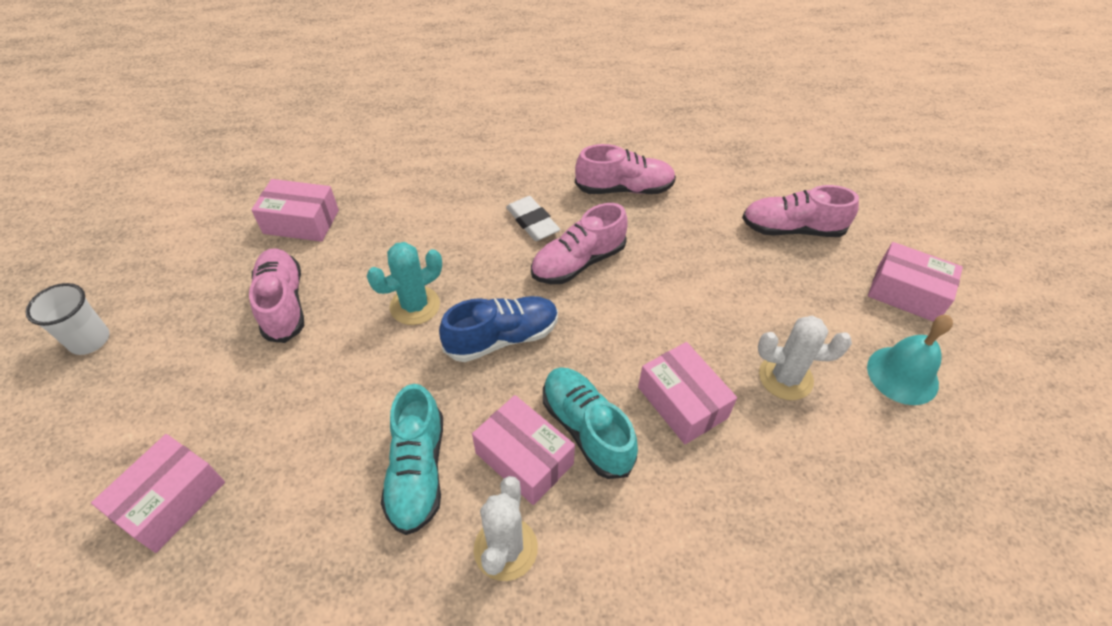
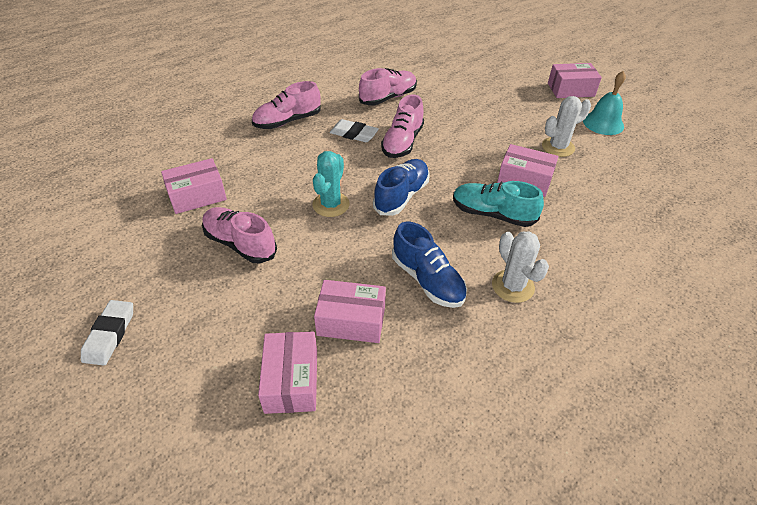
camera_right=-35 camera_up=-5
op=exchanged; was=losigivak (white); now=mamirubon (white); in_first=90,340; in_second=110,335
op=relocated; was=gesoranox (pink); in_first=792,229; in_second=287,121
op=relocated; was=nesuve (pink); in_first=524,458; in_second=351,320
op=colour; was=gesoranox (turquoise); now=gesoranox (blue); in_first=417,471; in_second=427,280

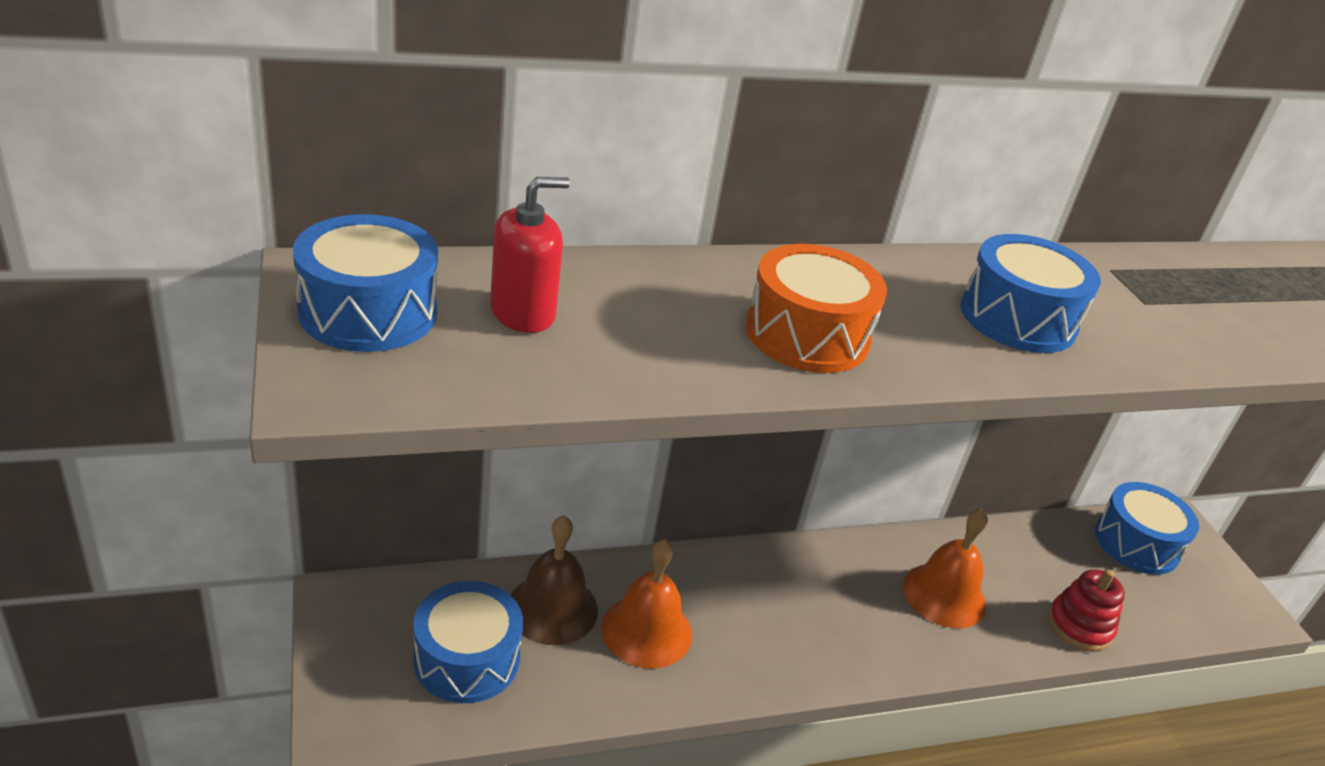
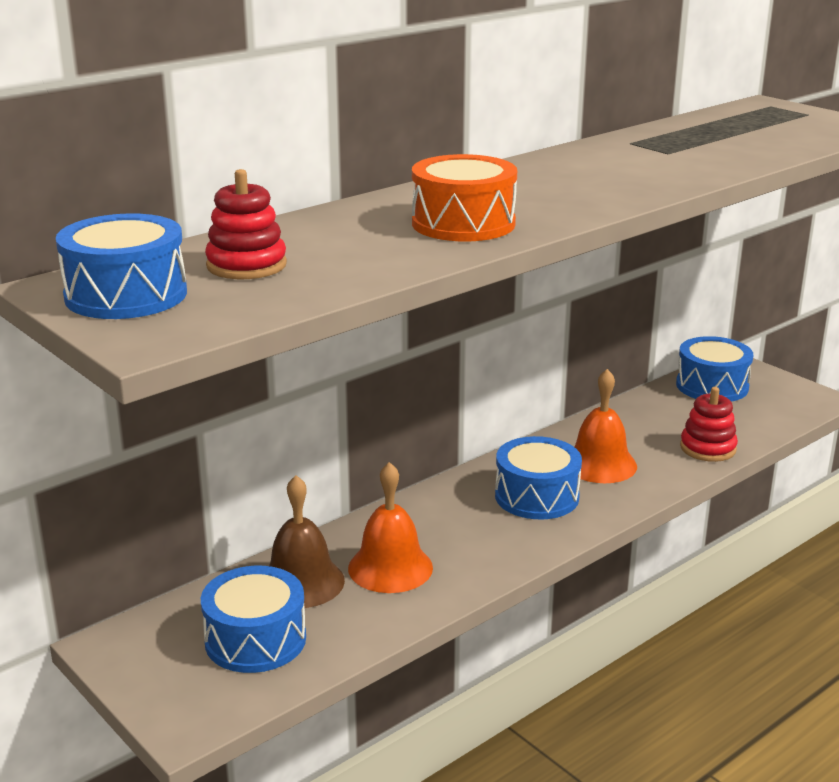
camera_right=-20 camera_up=-10
op=exchanged; was=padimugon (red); now=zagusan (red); in_first=523,313; in_second=246,265
op=relocated; was=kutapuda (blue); in_first=1018,318; in_second=536,496

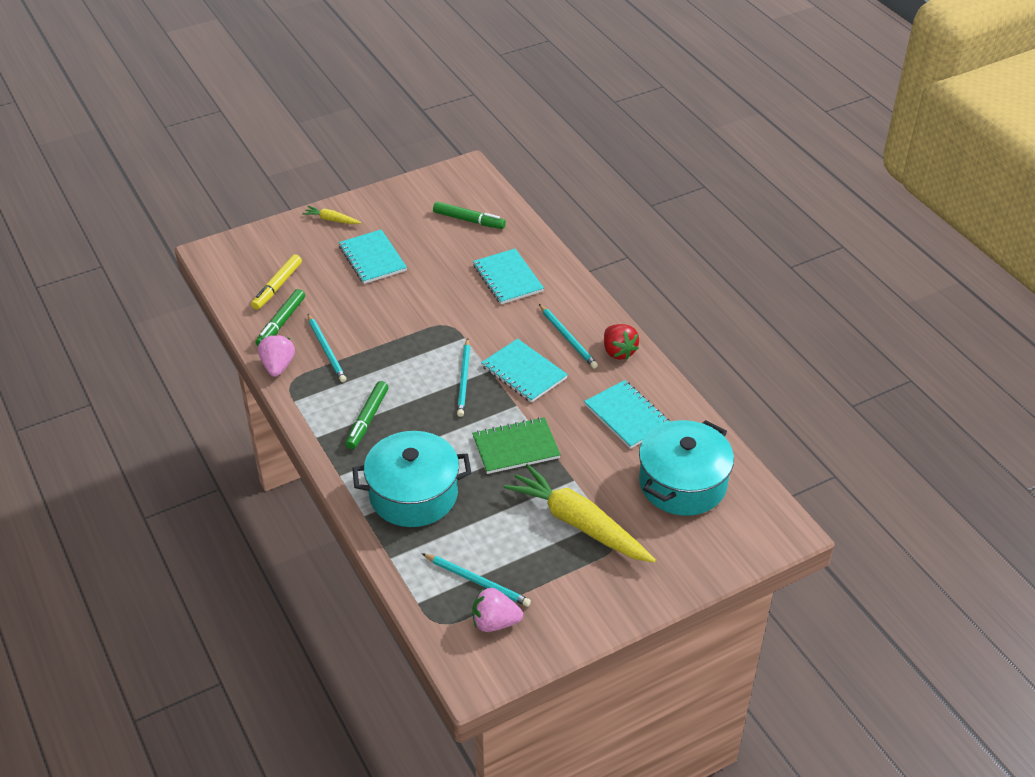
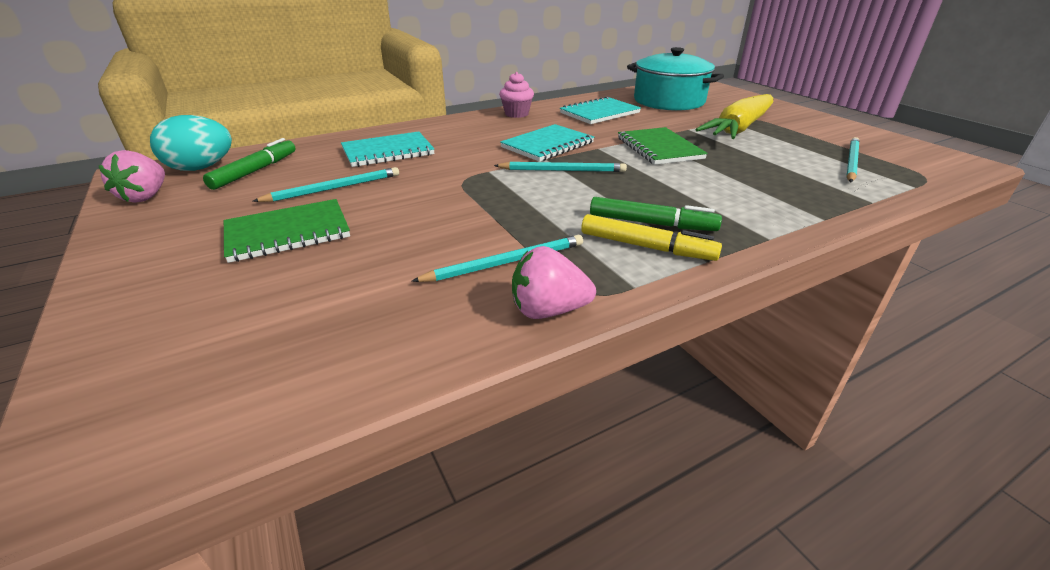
camera_right=-90 camera_up=-10
op=relocated; was=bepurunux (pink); in_first=495,622; in_second=146,196
op=appeared; now=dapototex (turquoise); in_second=201,168
op=colour; was=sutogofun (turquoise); now=sutogofun (green); in_first=372,258; in_second=288,233
op=relocated; was=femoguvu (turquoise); in_first=568,338; in_second=334,188
op=exchanged; was=bepurunux (red); now=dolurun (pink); in_first=618,352; in_second=516,114
op=relocated; was=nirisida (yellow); in_first=277,286; in_second=646,247
op=missing; was=nirisida (green); in_first=281,323
op=missing; was=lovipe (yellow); in_first=331,220
op=missing; was=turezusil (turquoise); in_first=413,494

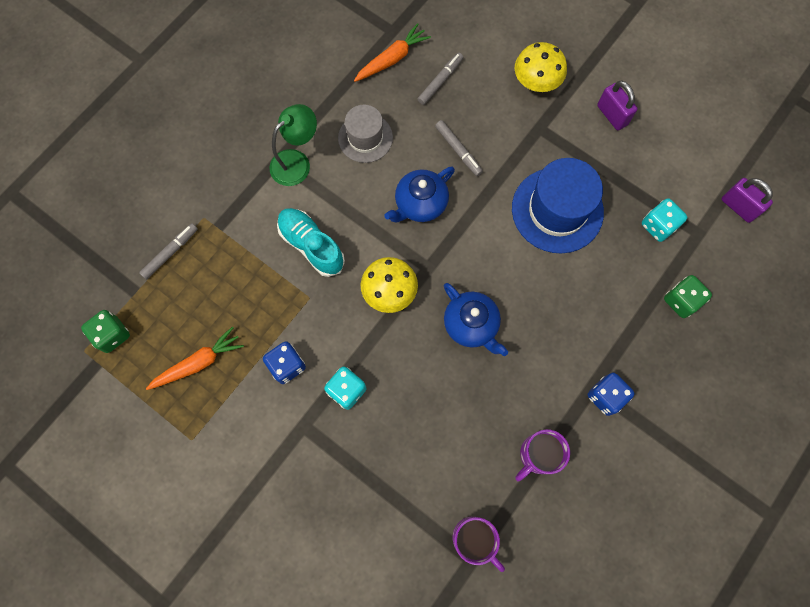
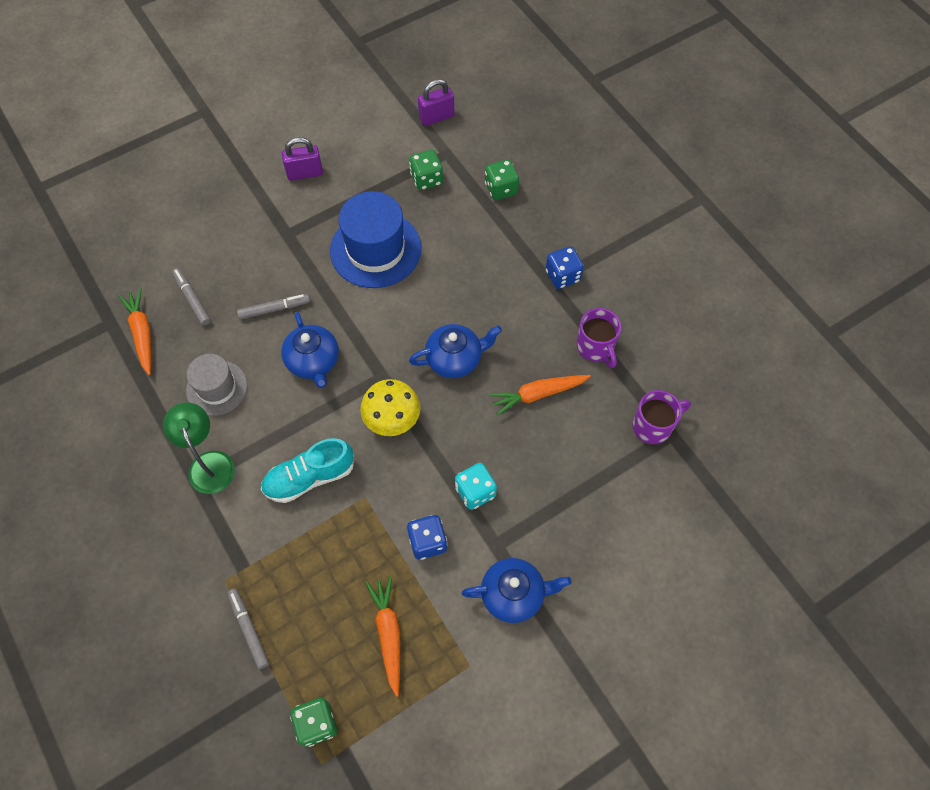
camera_right=-70 camera_up=-10
op=colour; was=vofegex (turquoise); now=vofegex (green); in_first=658,226; in_second=426,179
op=appeared; now=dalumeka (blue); in_second=514,594
op=appeared; now=lovipe (orange); in_second=538,394
op=missing; was=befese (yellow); in_first=536,83

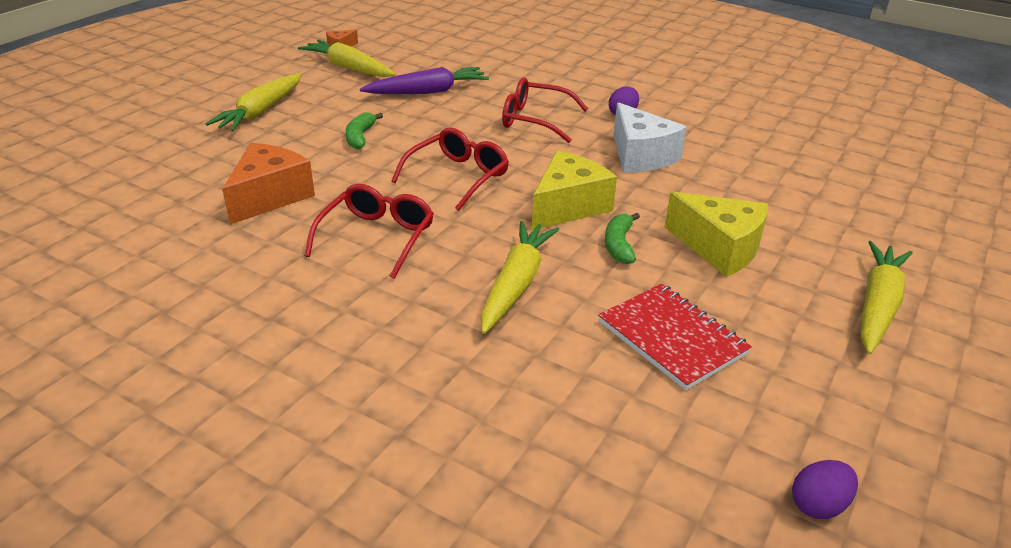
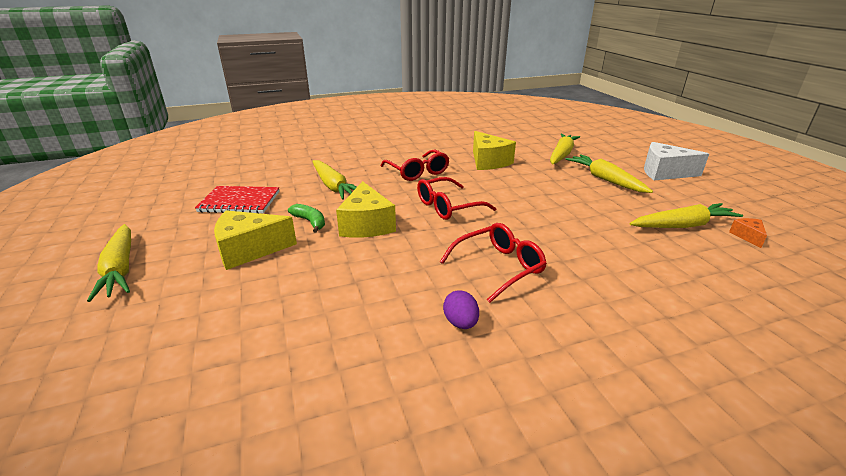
camera_right=130 camera_up=-5
op=spun; was=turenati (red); in_first=458,176; in_second=448,207; clockwise=75
op=colour; was=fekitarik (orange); now=fekitarik (yellow); in_first=270,197; in_second=488,162
op=appeared; now=lovipe (yellow); in_second=562,155
op=relocated; was=fekitarik (white); in_first=640,156; in_second=664,172
op=missing; was=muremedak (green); in_first=360,137
op=missing; was=lovipe (purple); in_first=428,92
op=missing; was=dapototex (purple); in_first=818,505

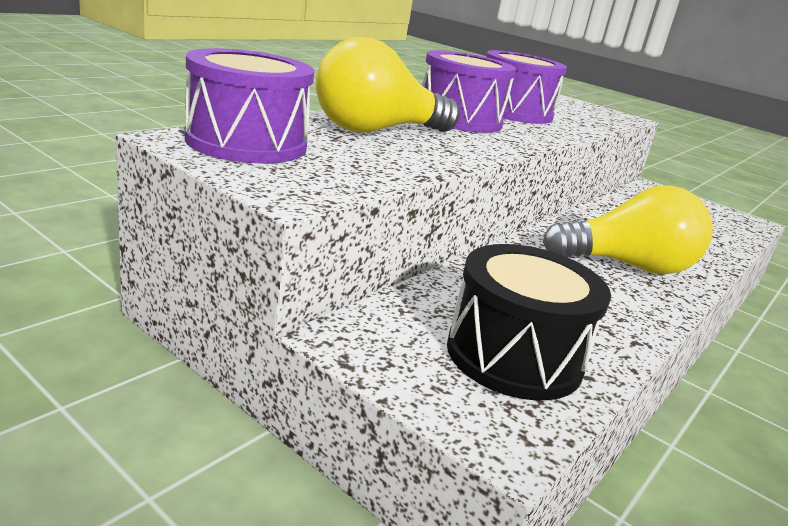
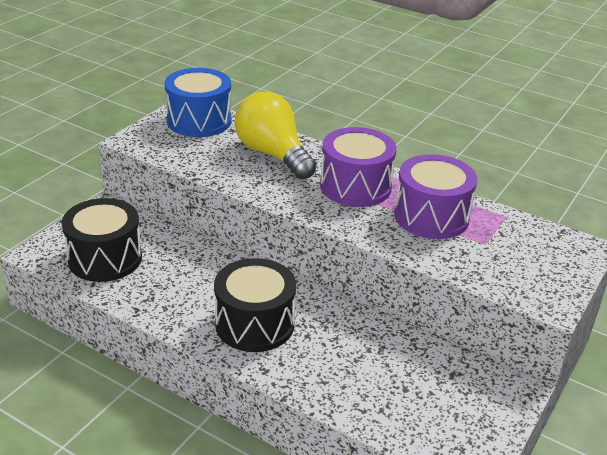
camera_right=85 camera_up=10
op=colour; was=kutapuda (purple); now=kutapuda (blue); in_first=246,143; in_second=199,121
op=exchanged; was=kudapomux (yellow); now=kutapuda (black); in_first=626,266; in_second=254,324

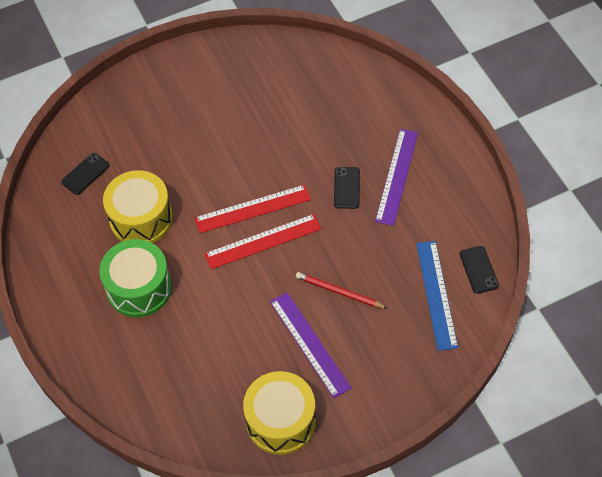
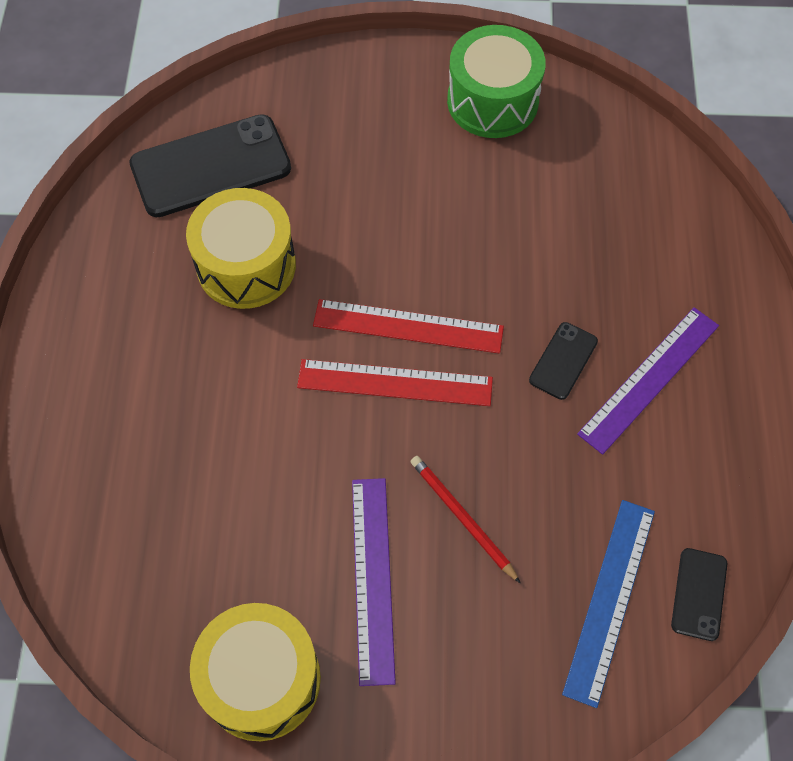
camera_right=25 camera_up=5
op=size; was=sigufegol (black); in_first=85,174; in_second=211,166; ratio=2.06
op=relocated; was=kutapuda (green); in_first=139,288; in_second=492,101

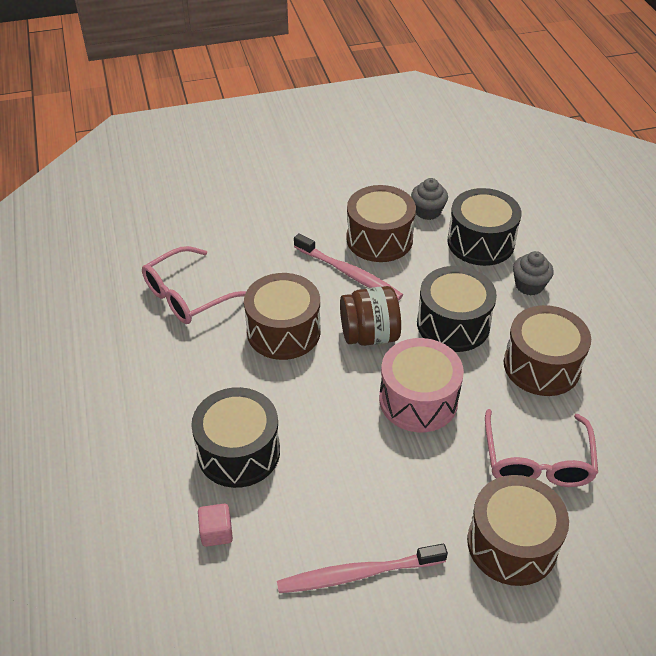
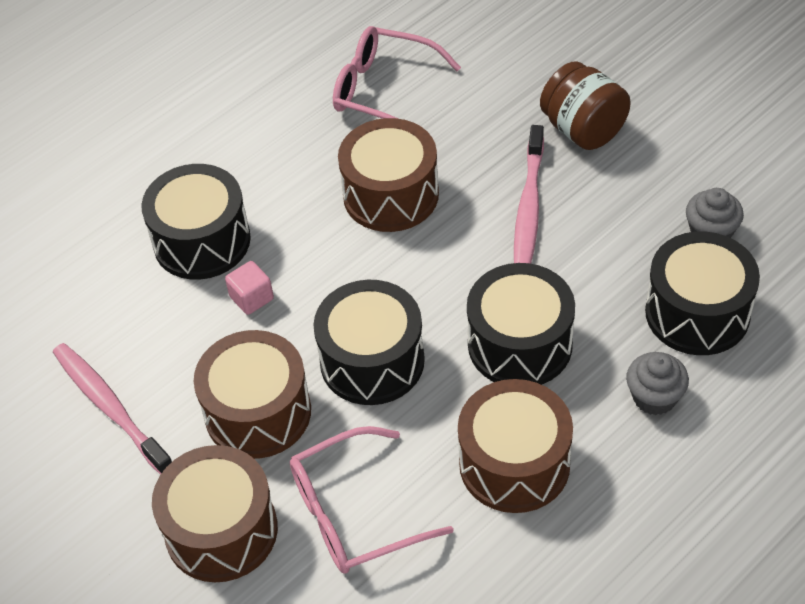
camera_right=65 camera_up=5
op=relocated; was=kutapuda (brown); in_first=379,239; in_second=258,412
op=relocated; was=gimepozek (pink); in_first=216,532; in_second=251,298
op=colour; was=kutapuda (pink); now=kutapuda (black); in_first=418,400; in_second=372,361
op=relocated; was=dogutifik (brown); in_first=369,335; in_second=583,129

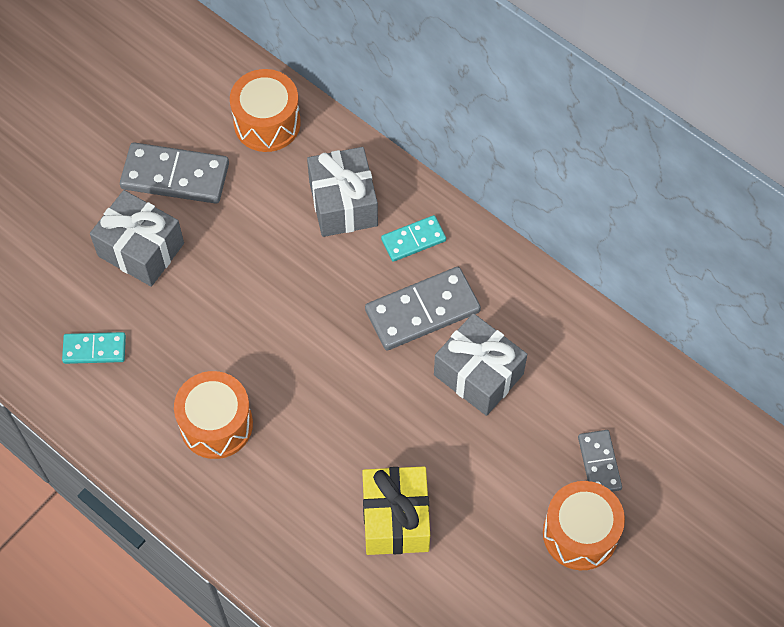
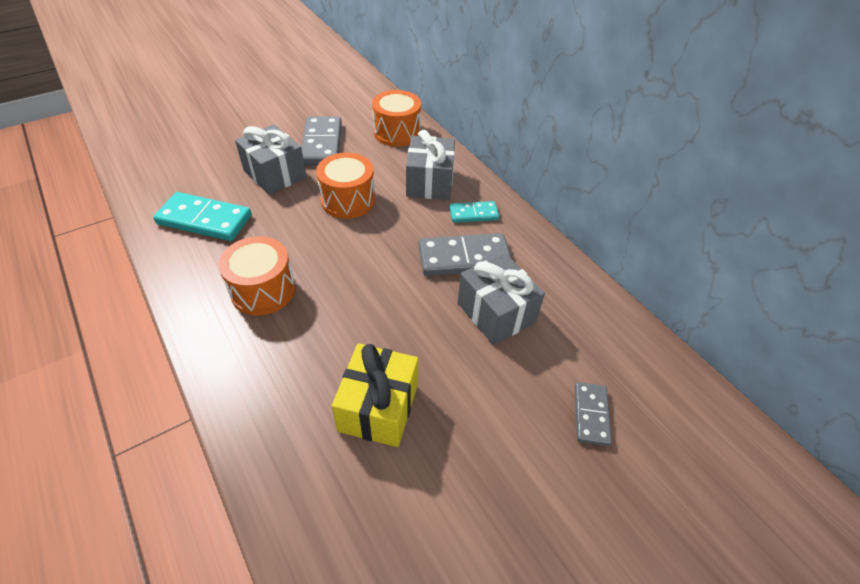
camera_right=15 camera_up=-15
op=size; was=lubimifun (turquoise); in_first=94,349; in_second=204,220; ratio=1.73
op=spun; was=lubimifun (grey); in_first=175,176; in_second=322,144; clockwise=60
op=relocated; was=kutapuda (orange); in_first=580,533; in_second=348,200

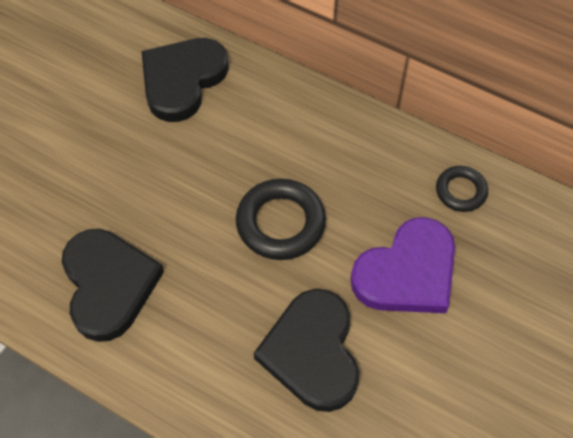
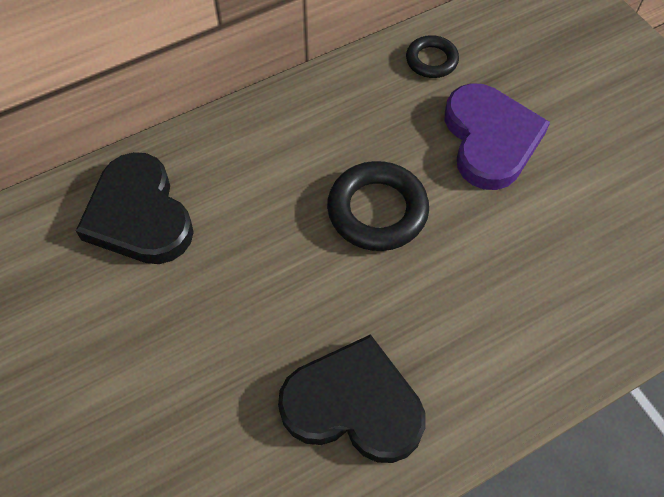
camera_right=-60 camera_up=0
op=missing; was=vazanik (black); in_first=312,352

